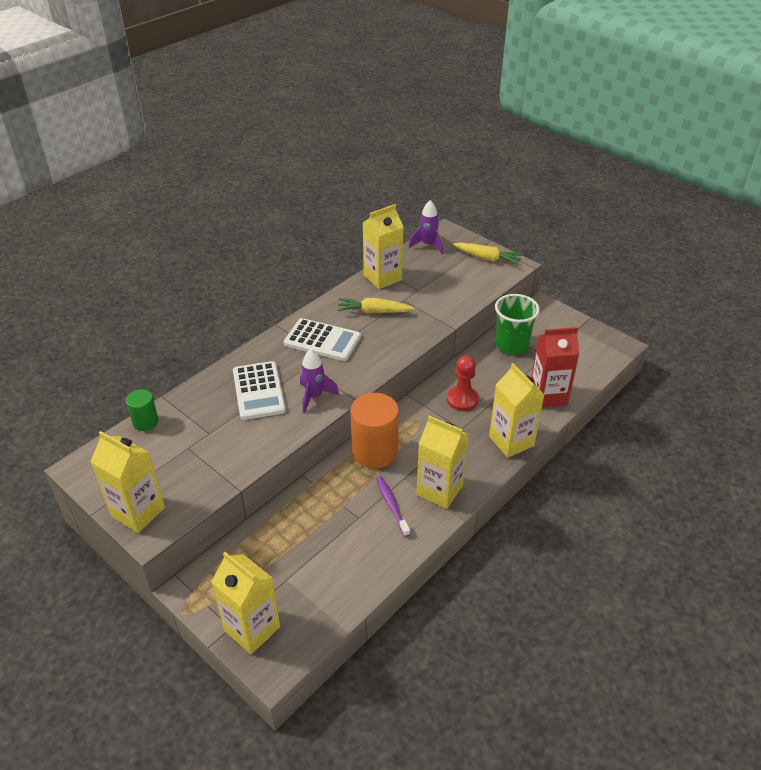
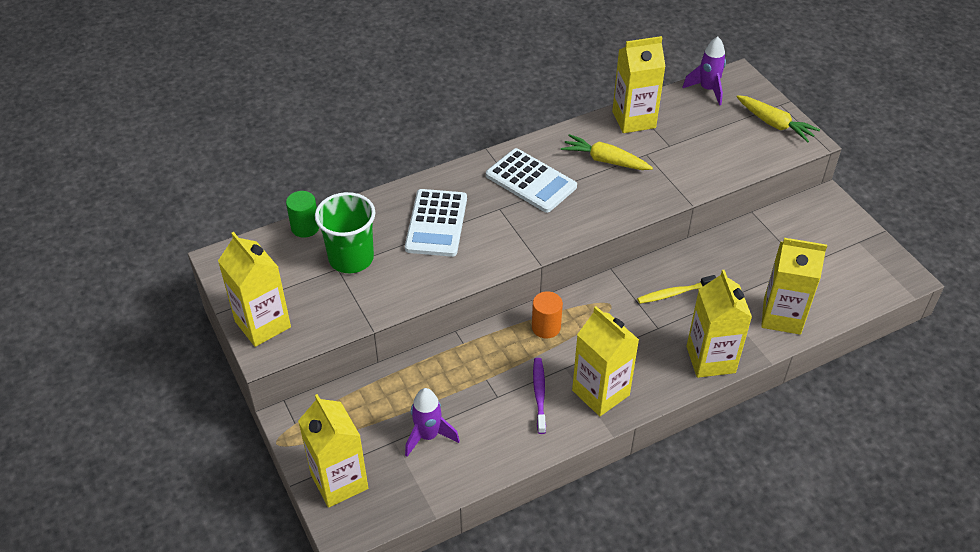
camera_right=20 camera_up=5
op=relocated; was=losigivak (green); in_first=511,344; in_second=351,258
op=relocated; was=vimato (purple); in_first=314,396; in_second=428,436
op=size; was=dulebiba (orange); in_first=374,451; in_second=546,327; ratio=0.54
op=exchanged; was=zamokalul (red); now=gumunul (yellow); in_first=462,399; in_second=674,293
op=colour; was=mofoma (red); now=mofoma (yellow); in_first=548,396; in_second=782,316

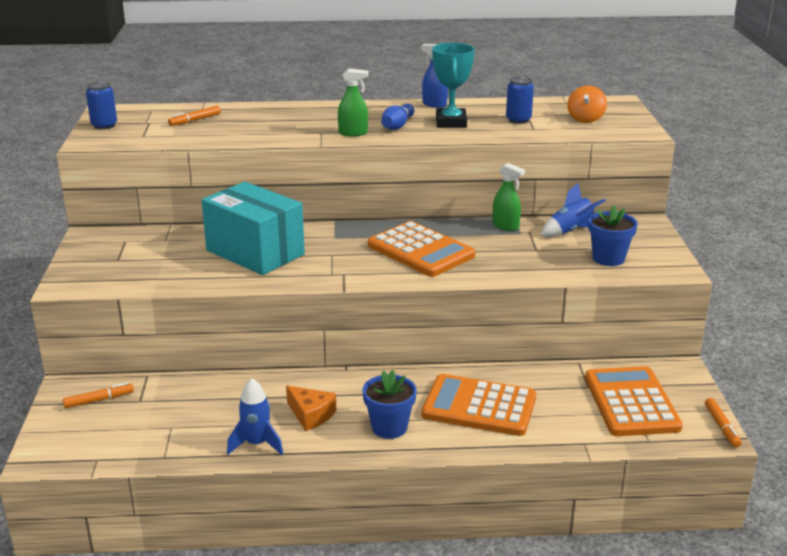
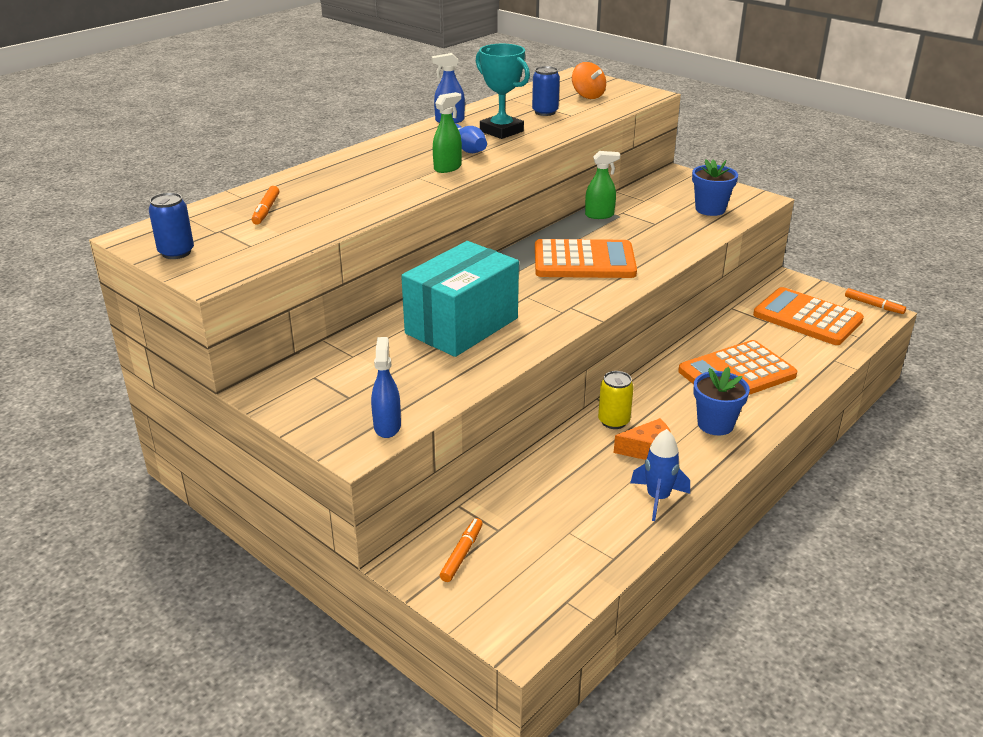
camera_right=-45 camera_up=5
op=appeared; now=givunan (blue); in_second=387,426
op=spun; was=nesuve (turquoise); in_first=255,252; in_second=462,326; clockwise=-45
op=appeared; now=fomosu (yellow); in_second=613,421
op=missing; was=vimato (blue); in_first=571,231

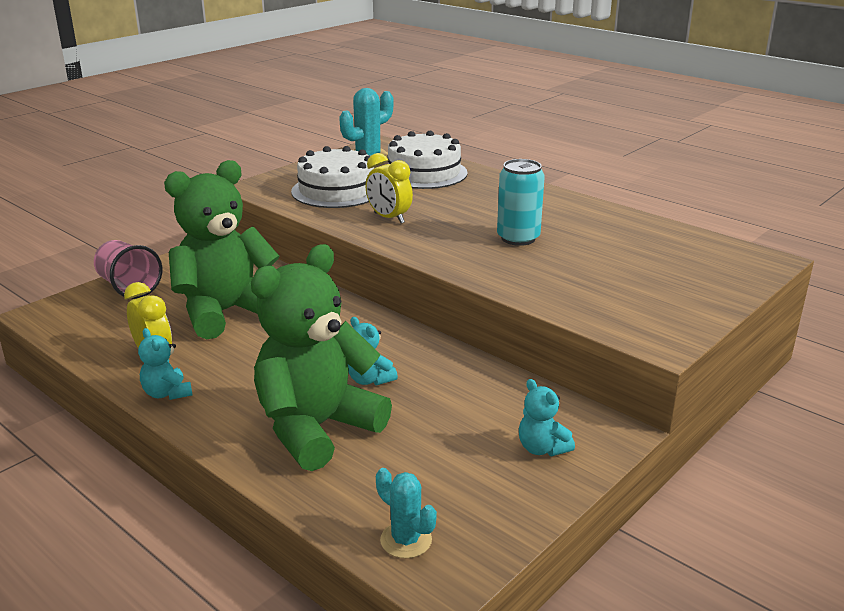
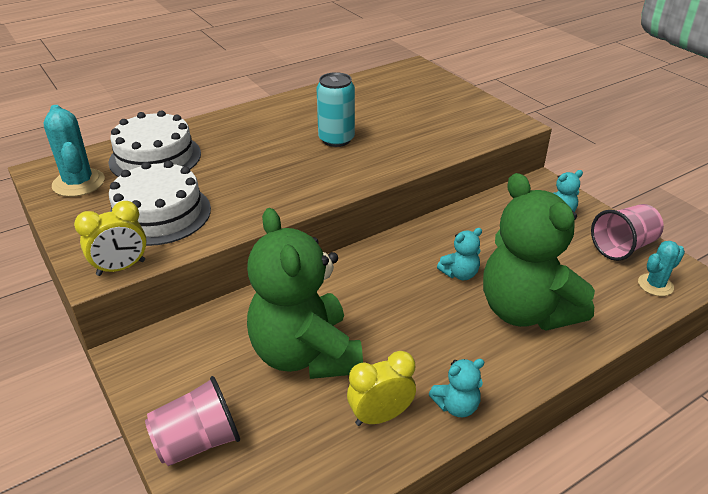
camera_right=-75 camera_up=10
op=relocated; was=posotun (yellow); in_first=389,218; in_second=121,268
op=appeared; now=losigivak (pink); in_second=623,247

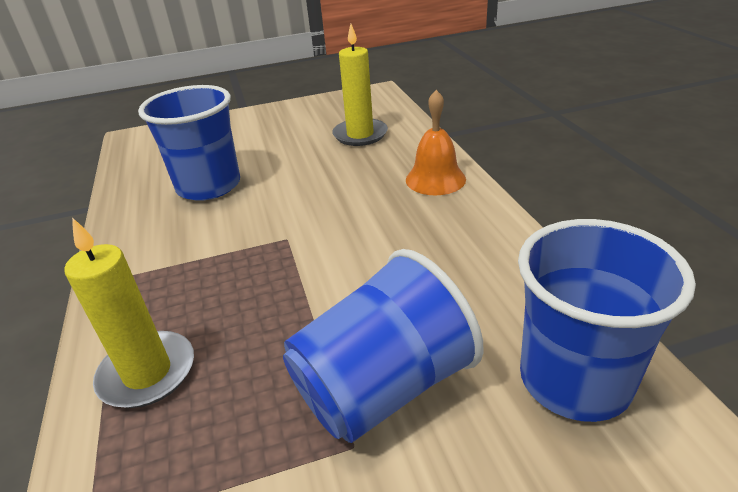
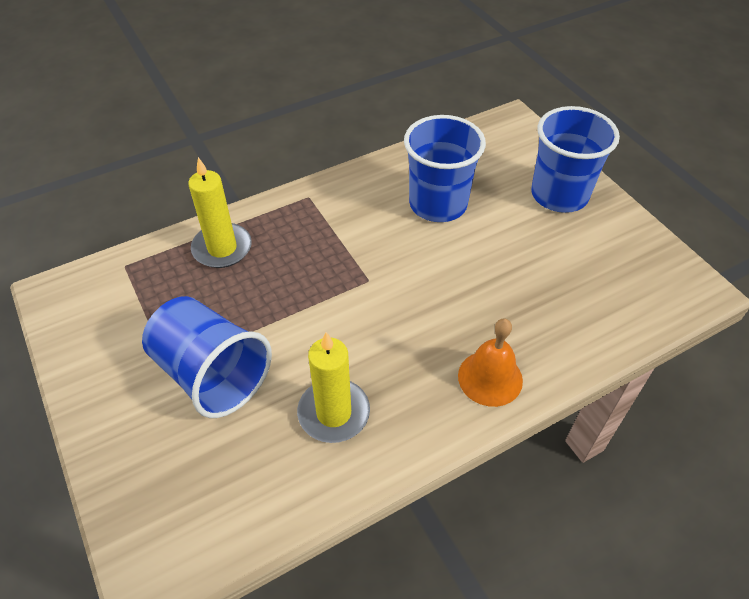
camera_right=75 camera_up=15
op=relocated; was=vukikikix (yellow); in_first=360,135; in_second=334,413
op=relocated; was=losigivak (blue); in_first=574,379; in_second=559,195

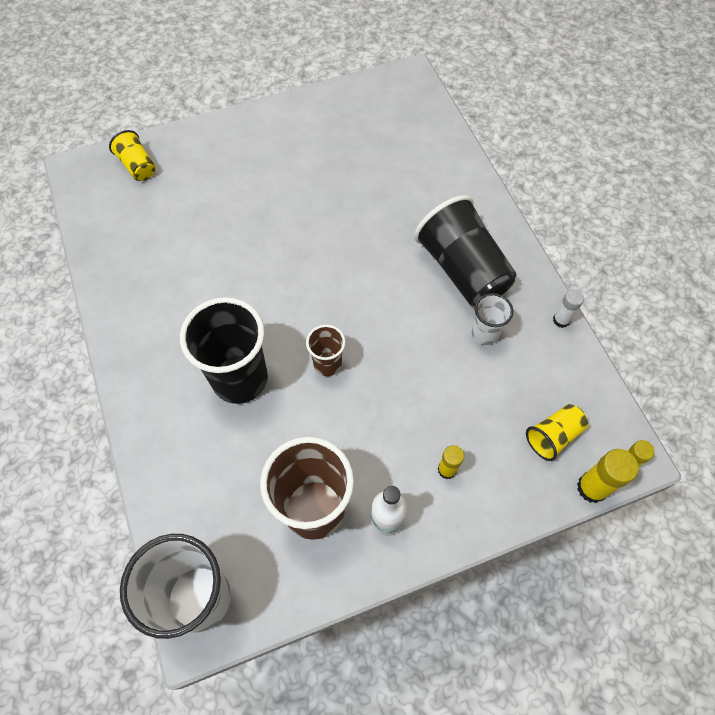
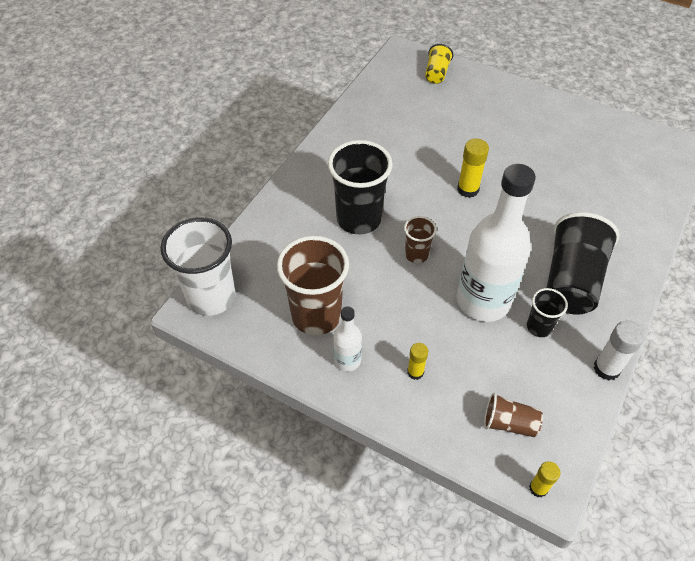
camera_right=50 camera_up=-10
op=relocated; was=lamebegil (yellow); in_first=592,488; in_second=468,189
op=appeared; now=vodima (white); in_second=483,301
op=colour; was=losigivak (yellow); now=losigivak (brown); in_first=553,436; in_second=509,423
op=colour; was=losigivak (white); now=losigivak (black); in_first=485,333; in_second=539,327
op=size; was=lamebegil (white); in_first=561,320; in_second=606,368; ratio=1.58

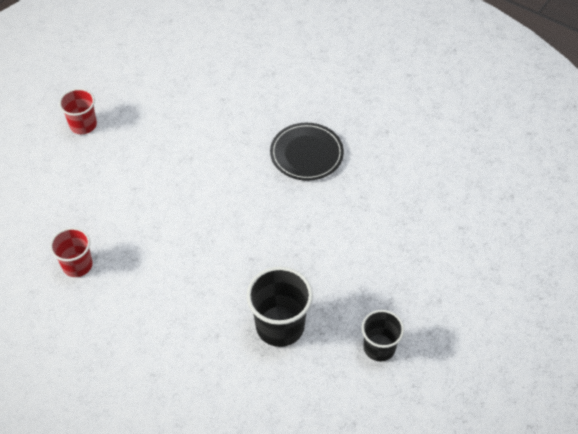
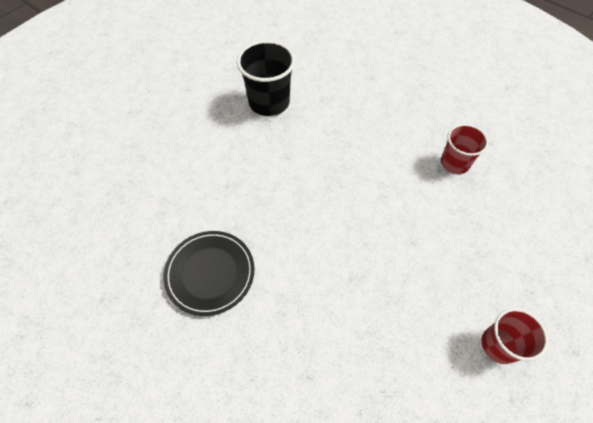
camera_right=-175 camera_up=5
op=missing; was=losigivak (black); in_first=379,347

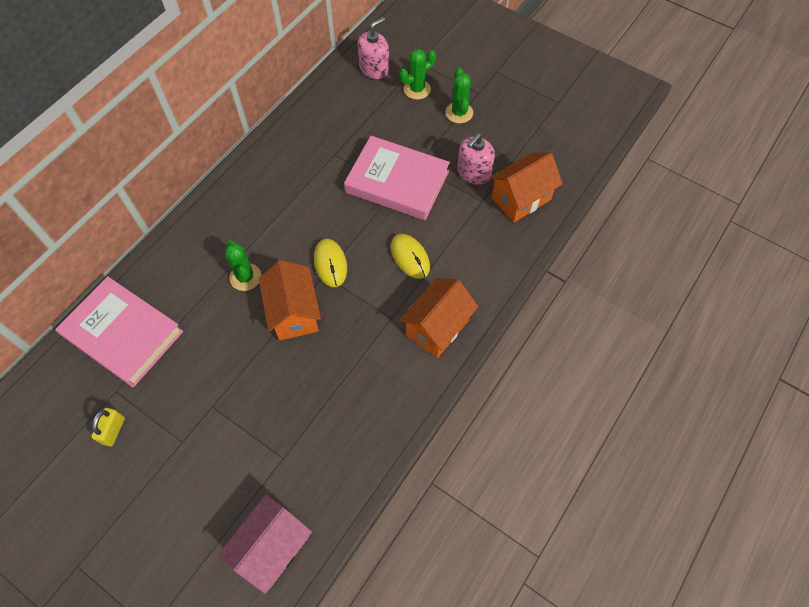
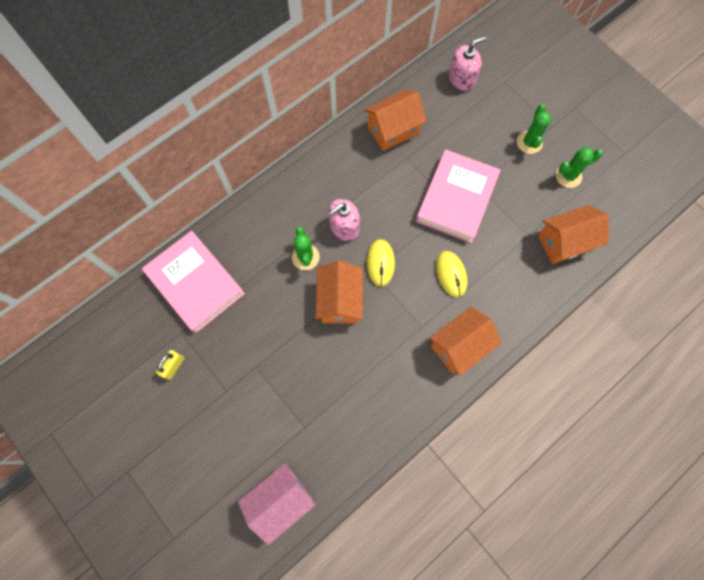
camera_right=15 camera_up=10
op=relocated; was=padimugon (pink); in_first=473,172; in_second=344,227
op=appeared; now=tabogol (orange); in_second=393,130
op=spun; was=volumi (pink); in_first=397,182; in_second=456,198; clockwise=75
op=relocated; was=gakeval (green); in_first=417,89; in_second=568,176

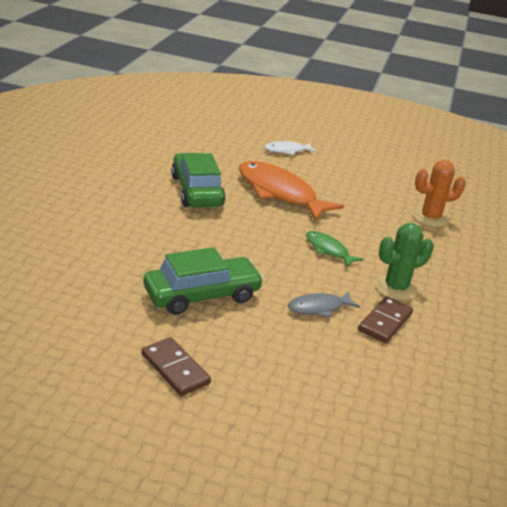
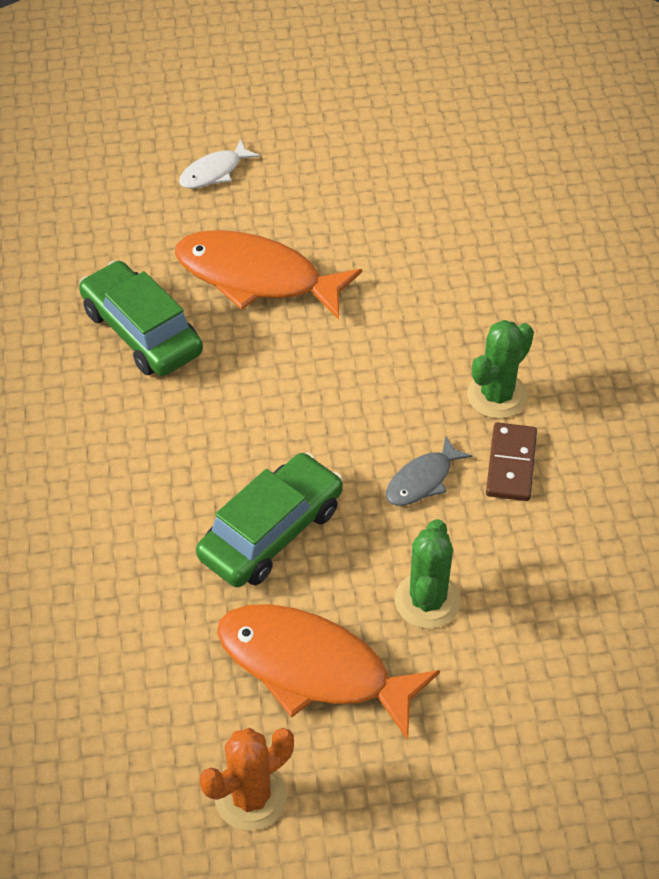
camera_right=-20 camera_up=20
op=relocated; was=gakeval (orange); in_first=430,218; in_second=251,797
op=exchanged; was=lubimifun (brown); now=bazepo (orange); in_first=175,369; in_second=313,668
op=appeared; now=gakeval (green); in_second=427,600
op=missing; was=bazepo (green); in_first=328,250

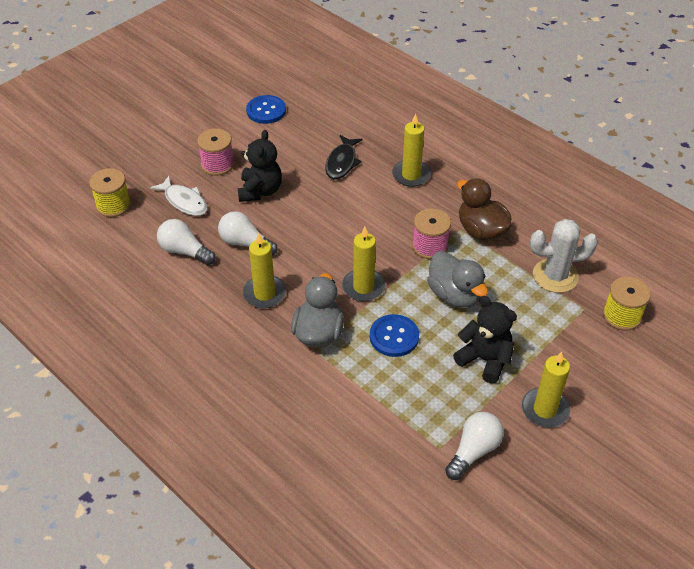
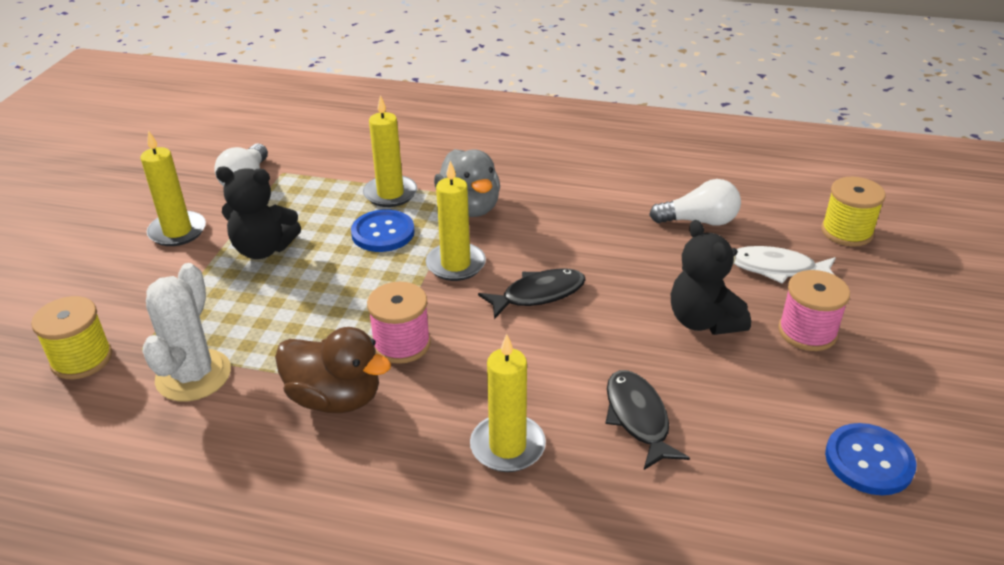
camera_right=150 camera_up=-10
op=spun; was=gakeval (white); in_first=555,276; in_second=193,375; clockwise=-45
op=relocated; was=vukikikix (yellow); in_first=264,294; in_second=390,194
op=appeared; now=bazepo (black); in_second=538,294
op=missing; was=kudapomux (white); in_first=245,243
op=missing; was=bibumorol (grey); in_first=454,295

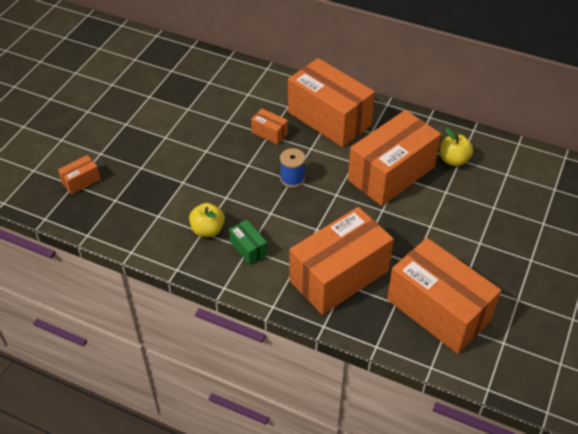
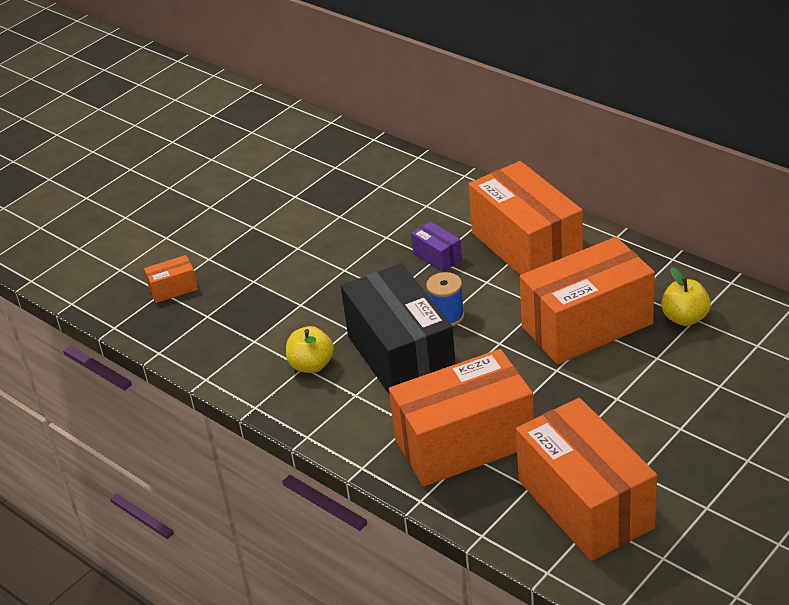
camera_right=20 camera_up=-10
op=appeared; now=nesuve (black); in_second=401,356
op=colour; was=nesuve (orange); now=nesuve (purple); in_first=269,133; in_second=437,257
op=missing; was=nesuve (green); in_first=248,248

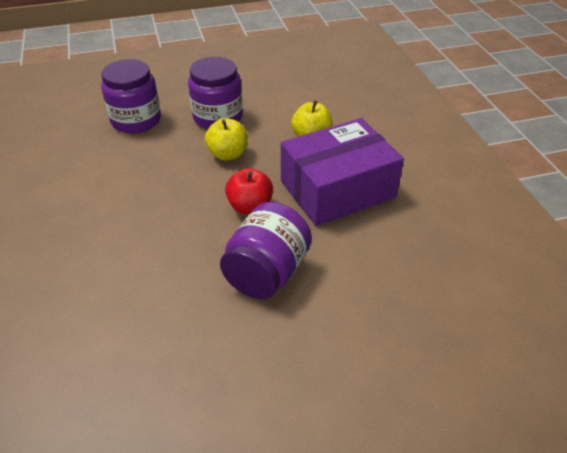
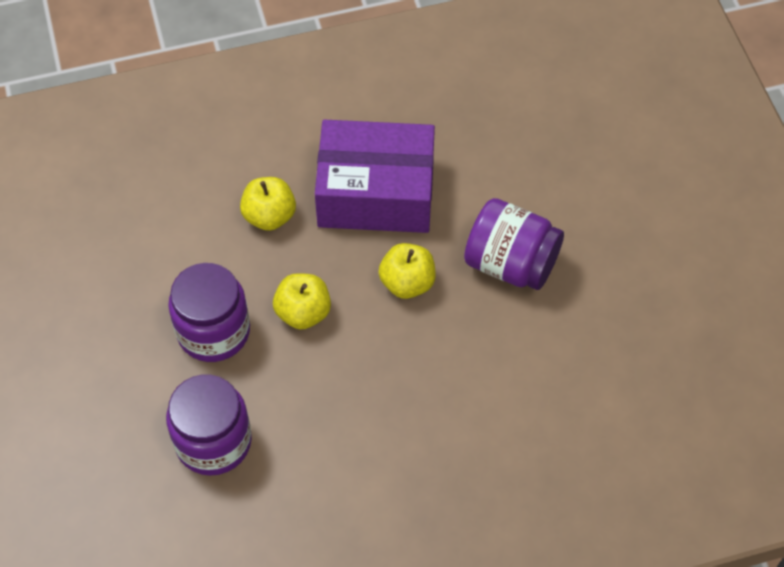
camera_right=-90 camera_up=15
op=spun; was=nesuve (purple); in_first=337,189; in_second=376,193; clockwise=-60
op=colour; was=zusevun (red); now=zusevun (yellow); in_first=250,206; in_second=407,283

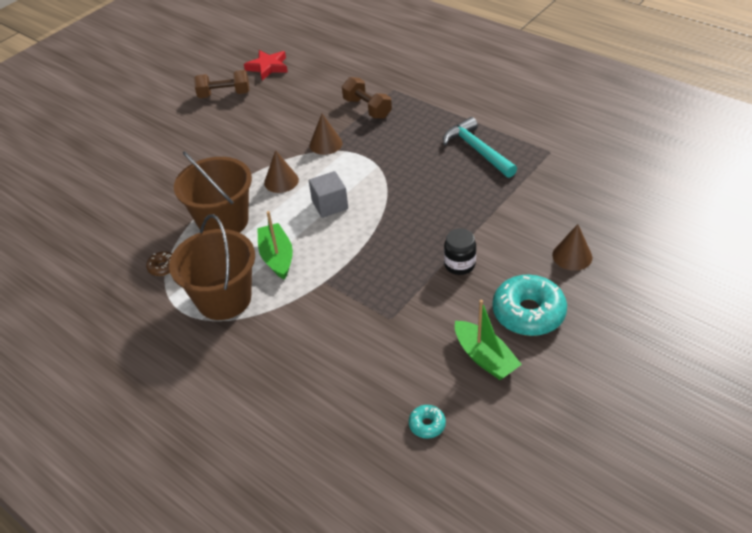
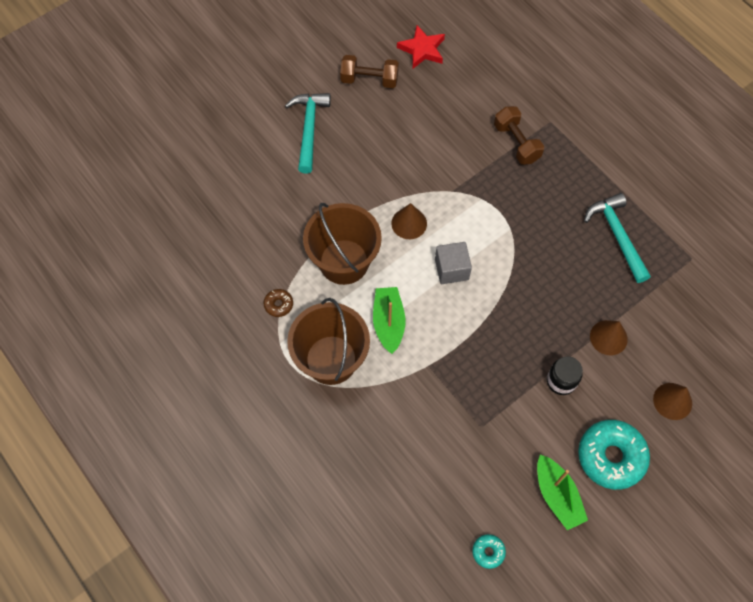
camera_right=10 camera_up=20
op=appeared; now=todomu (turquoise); in_second=309,128
op=relocated; was=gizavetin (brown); in_first=326,144; in_second=608,337

